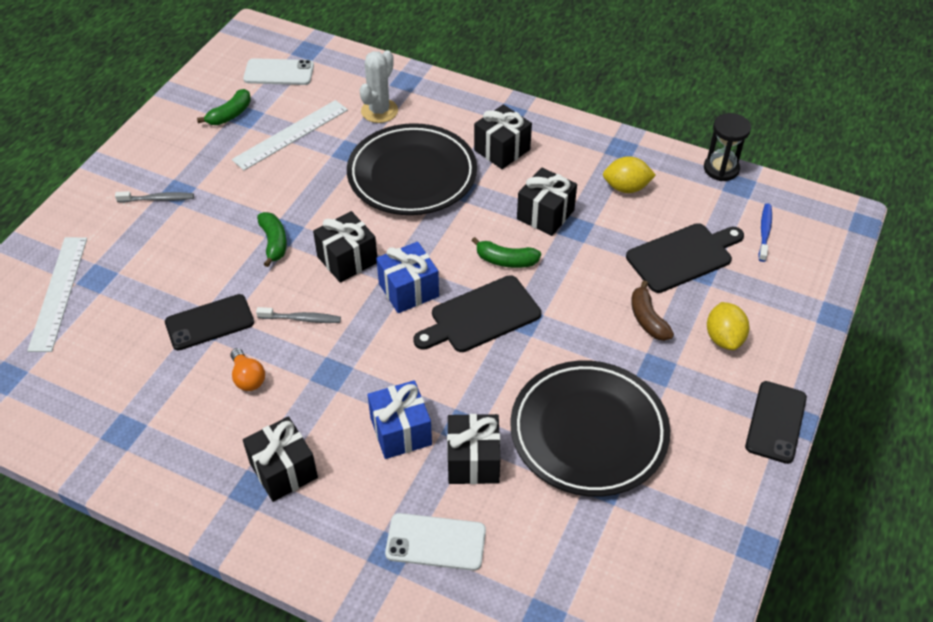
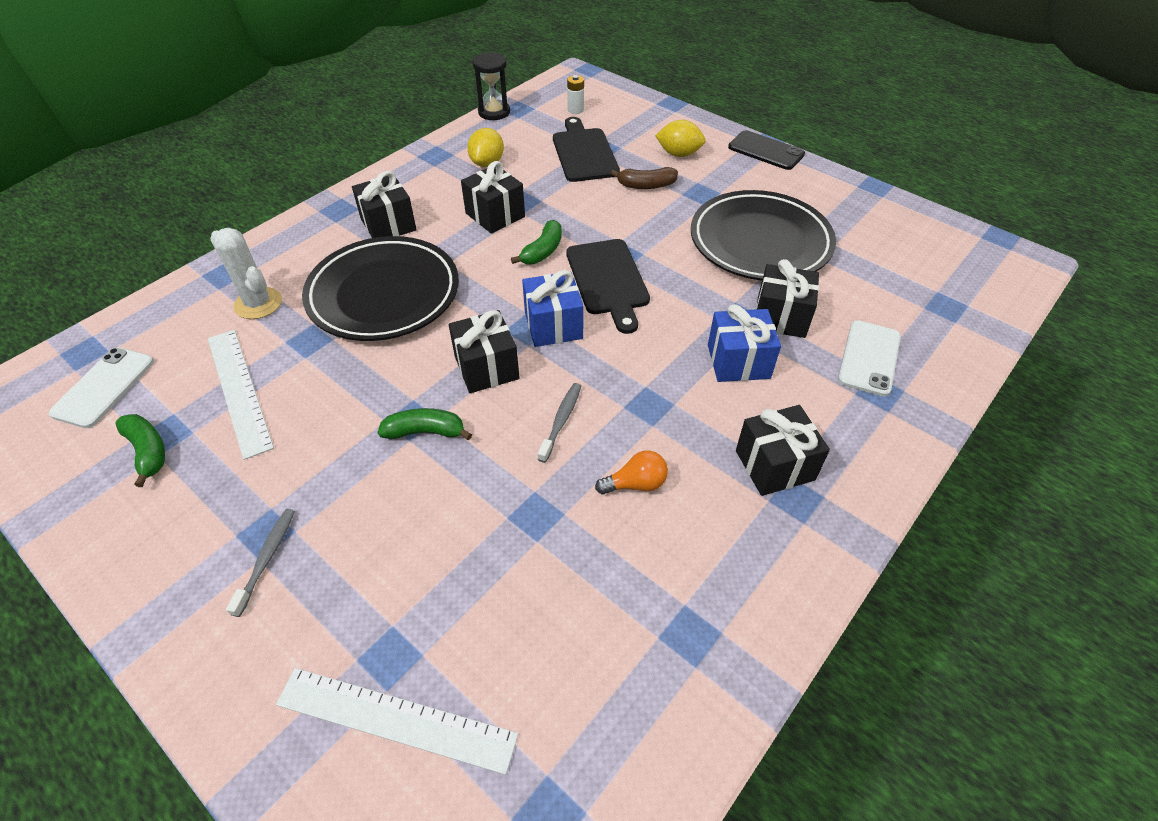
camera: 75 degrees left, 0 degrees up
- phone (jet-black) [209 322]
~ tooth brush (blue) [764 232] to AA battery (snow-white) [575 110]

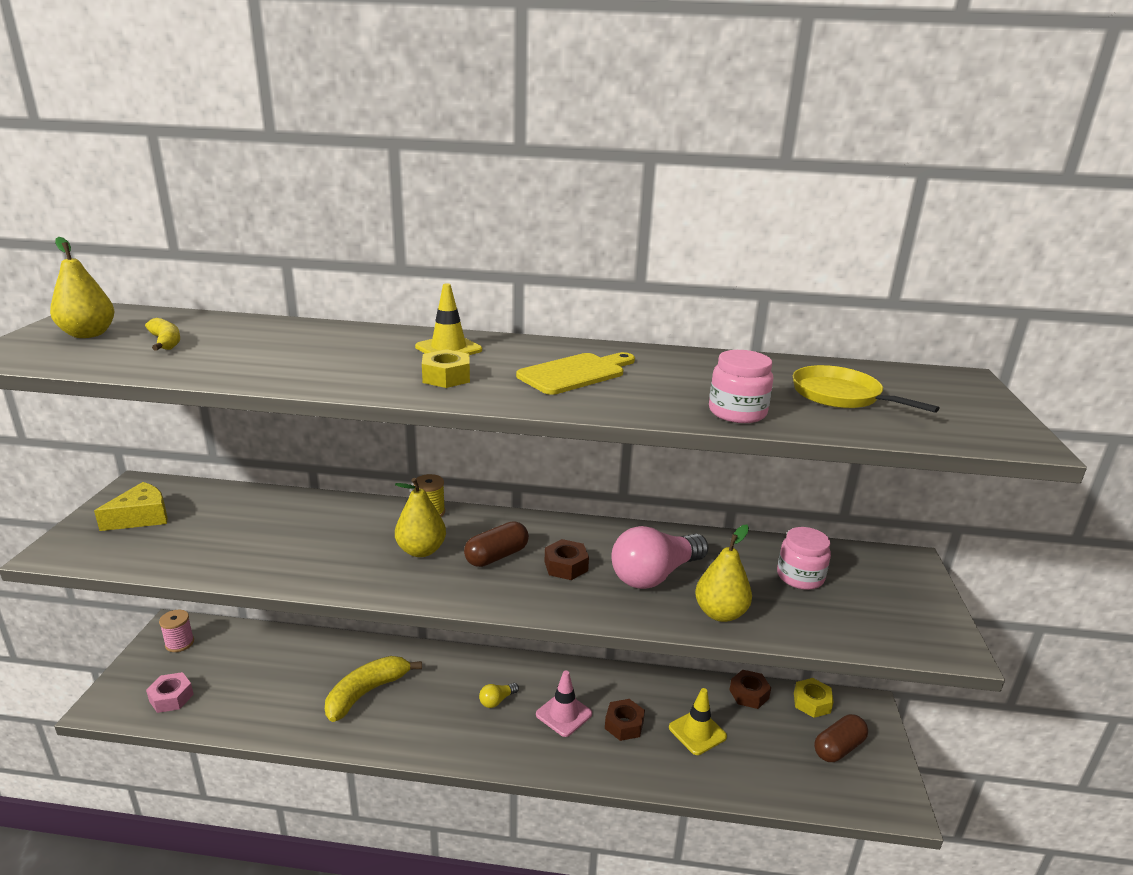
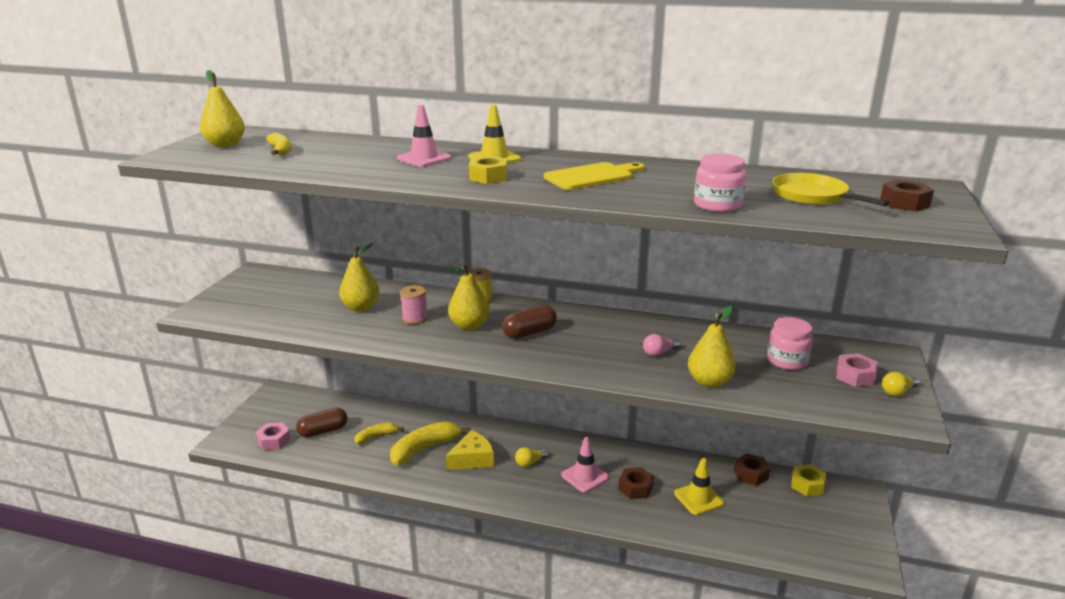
camera: 10 degrees right, 0 degrees up
+ pear fruit (bright yellow) [361 307]
+ toy banana (bright yellow) [376 437]
+ traffic cone (rose-pink) [424 158]
+ hexagon nut (rose-pink) [855 376]
+ lightbulb (bright yellow) [898 392]
~ piece of cheese (bright yellow) [141 517] to [472 459]
~ reel of thread (rose-pink) [179 643] to [415 318]
~ hexagon nut (brown) [566 566] to [904 203]
~ capsule (brown) [838 748] to [323 431]
~ lightbulb (rose-pink) [655 575] = [659 352] x0.44

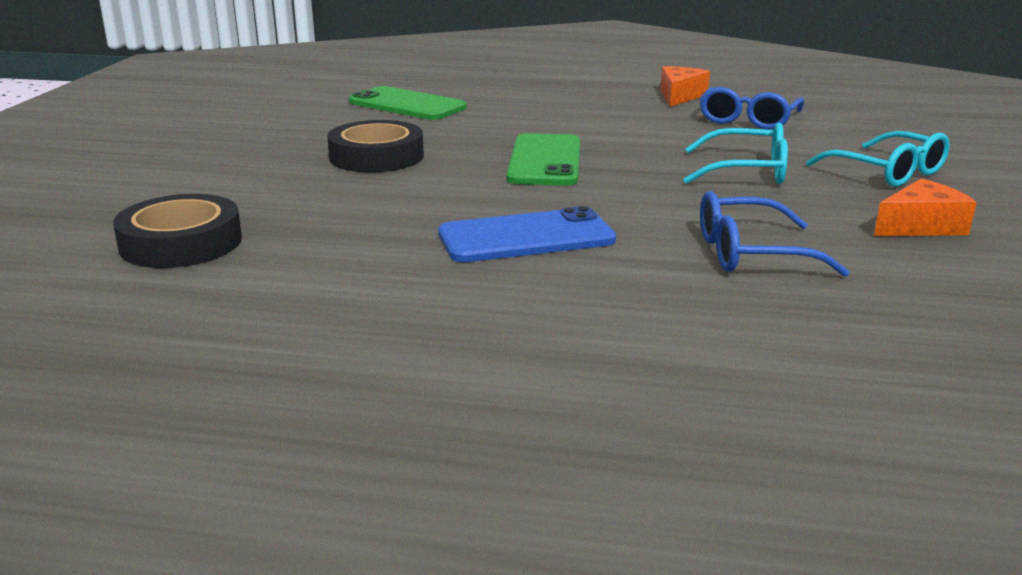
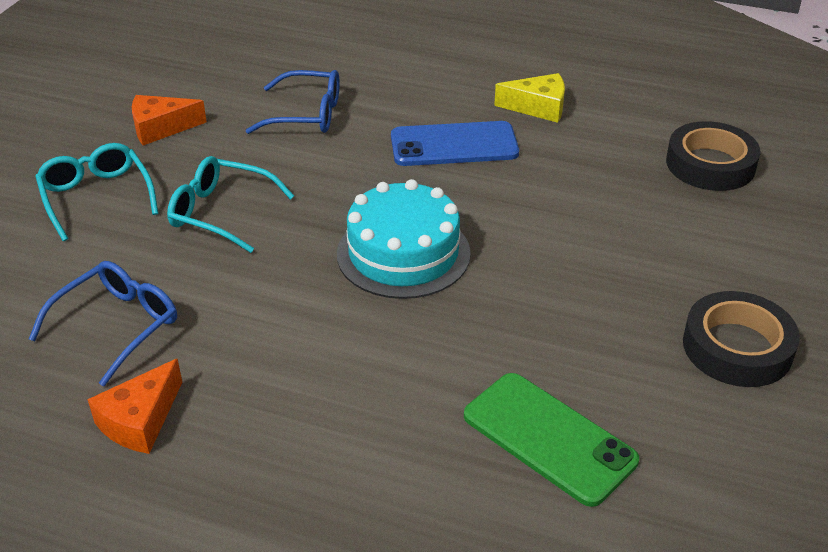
camera: 170 degrees left, 15 degrees up
+ piece of cheese (bright yellow) [538 107]
~ sticky tape (jet-black) [376 156] to [737 347]
~ phone (emerald) [545 161] to layer cake (teal) [403 253]

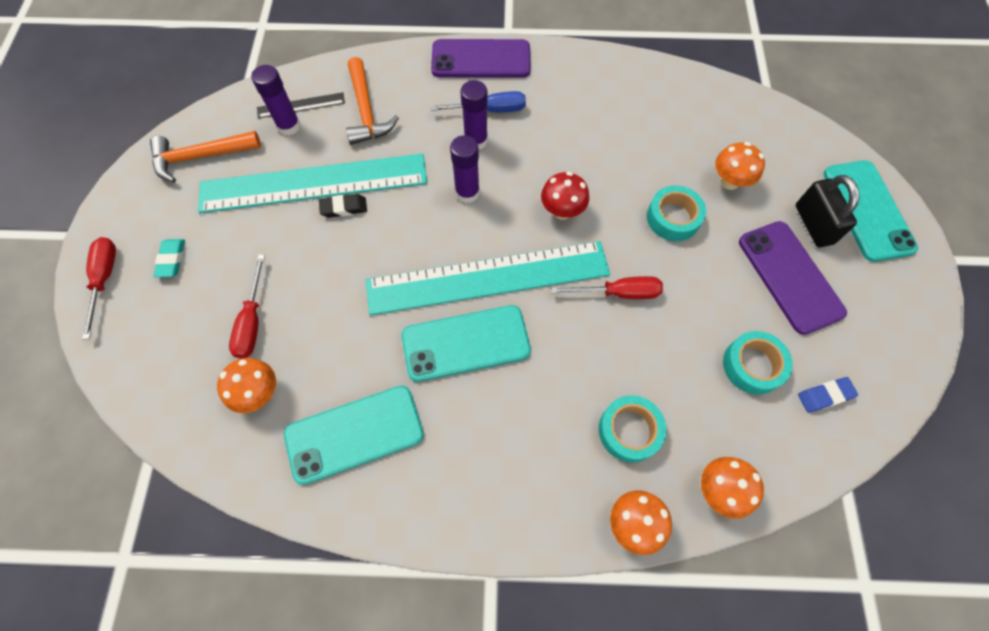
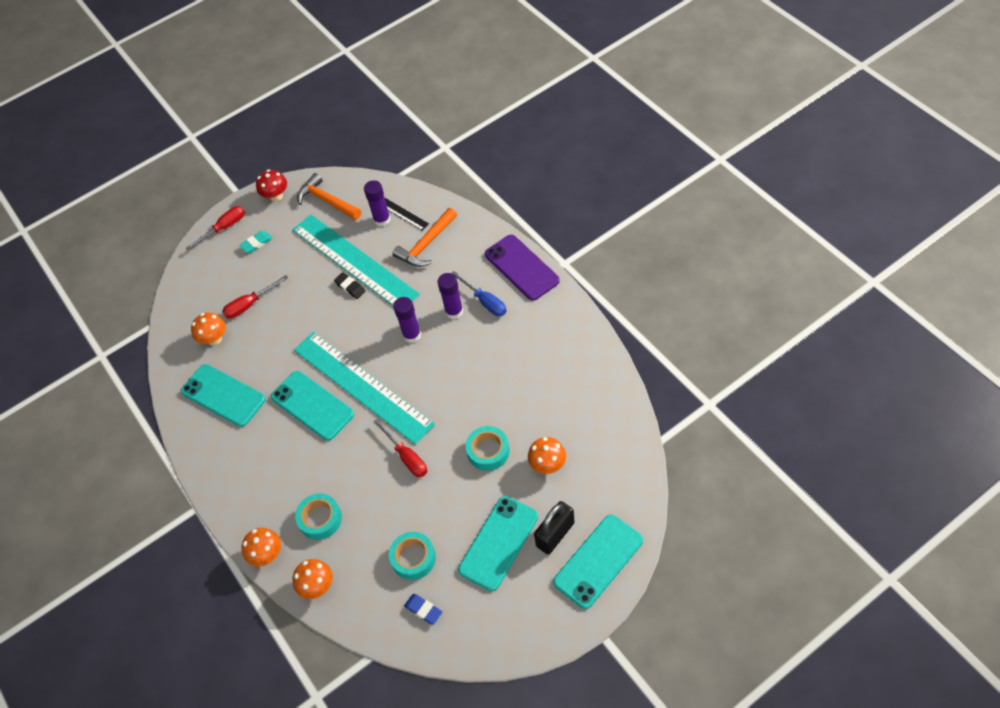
camera: 60 degrees right, 10 degrees down
~ fungus (red) [562 210] to [276 196]
~ phone (purple) [789 277] to phone (teal) [498 543]

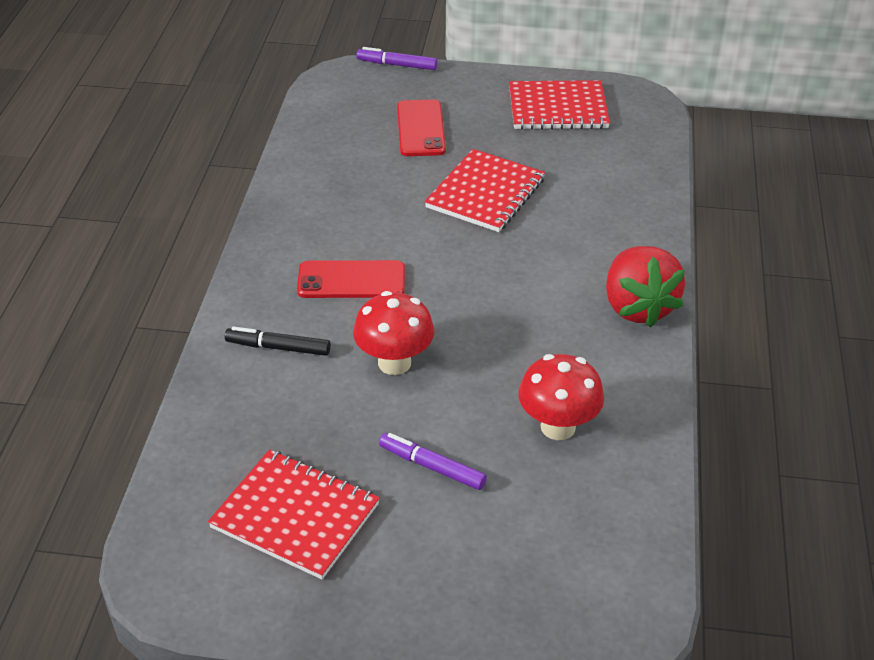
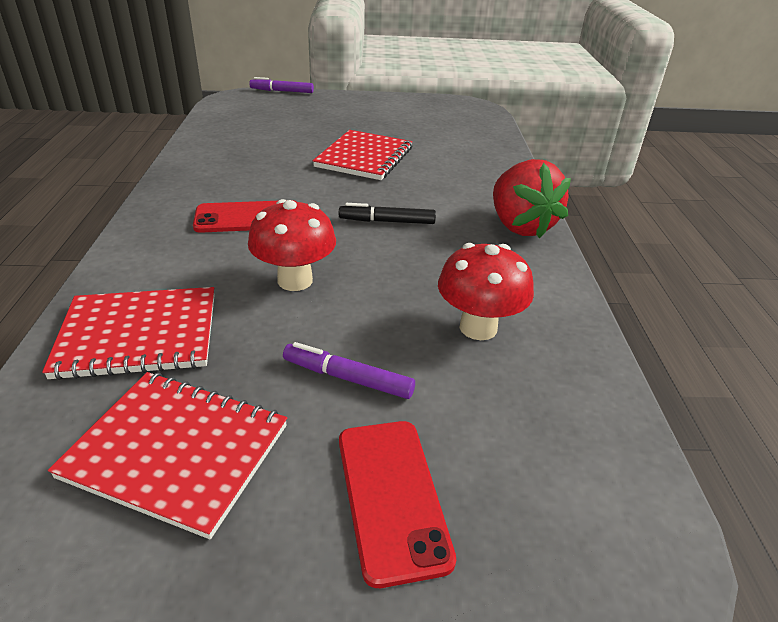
camera: 10 degrees left, 5 degrees down
~ marker (jet-black) [278 347] to [387 221]
~ phone (red) [421 129] to [392 496]
~ notepad (red) [558 108] to [139 335]

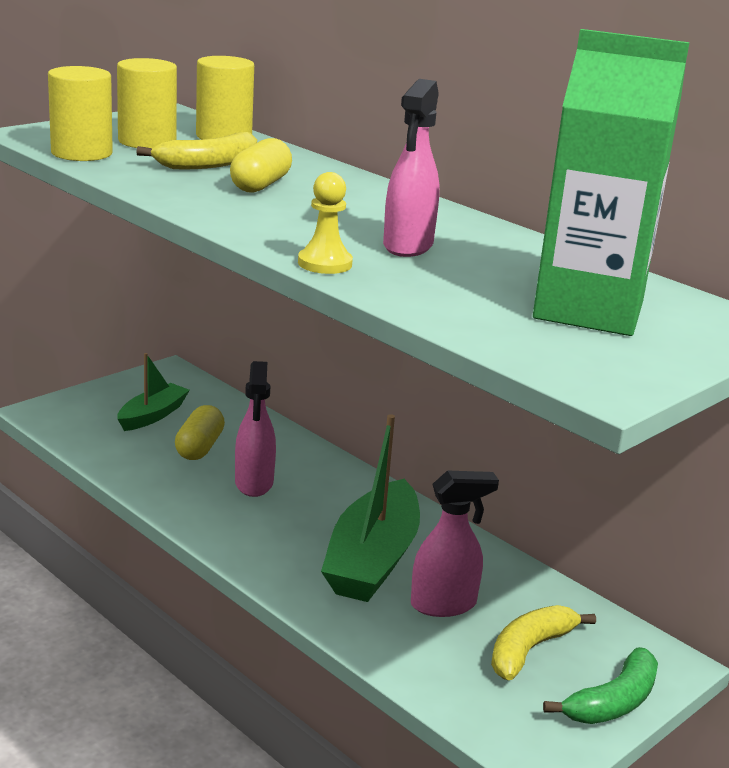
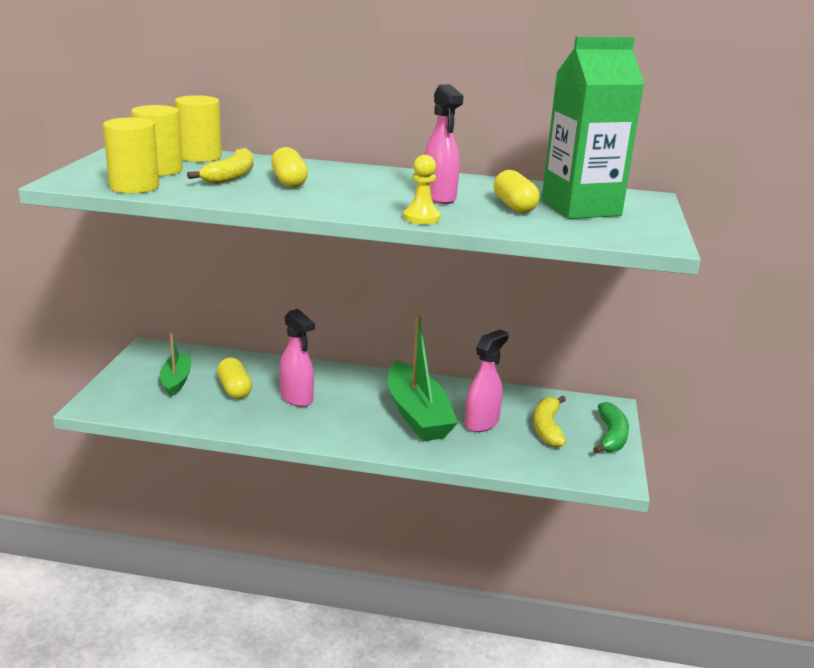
camera: 35 degrees left, 0 degrees up
+ capsule (bright yellow) [514 206]

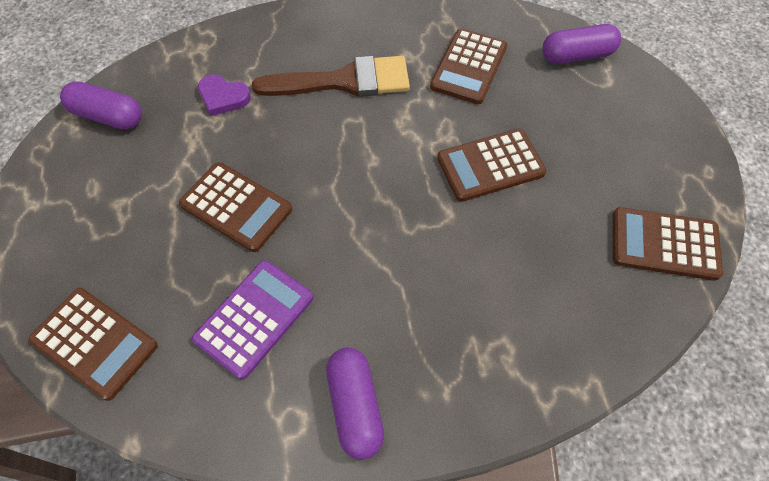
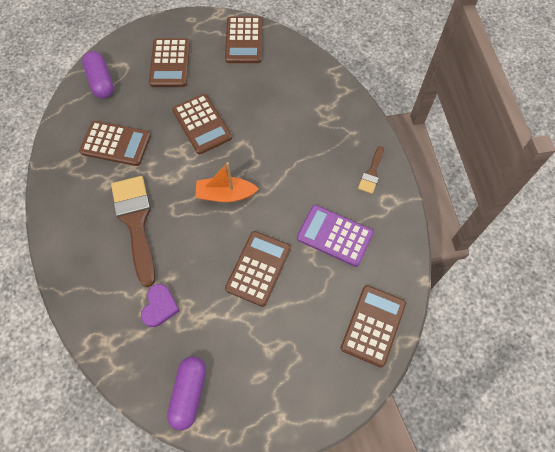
camera: 100 degrees left, 5 degrees up
+ adding machine (brown) [170 63]
+ toy boat (orange-coloured) [225 194]
~ capsule (purple) [355 406] to paint brush (brown) [371 173]

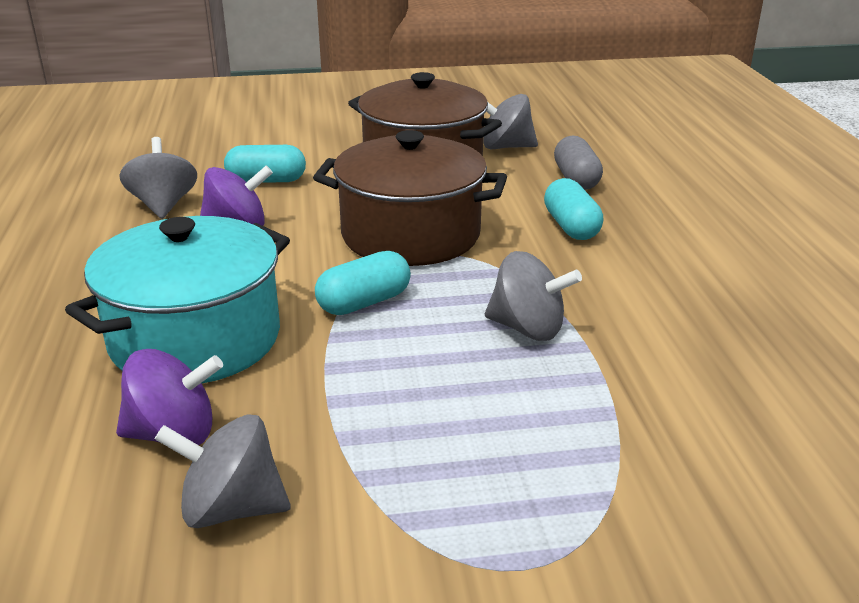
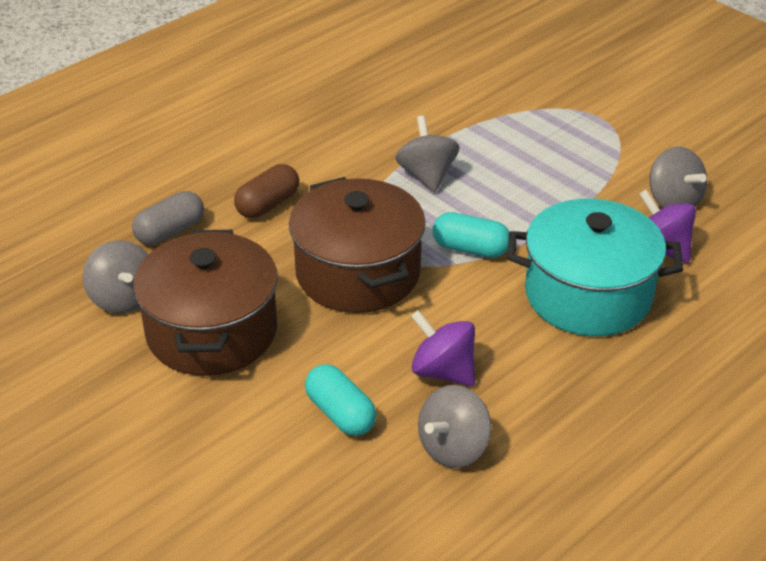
camera: 125 degrees left, 10 degrees up
~ capsule (teal) [571 227] to capsule (brown) [268 204]

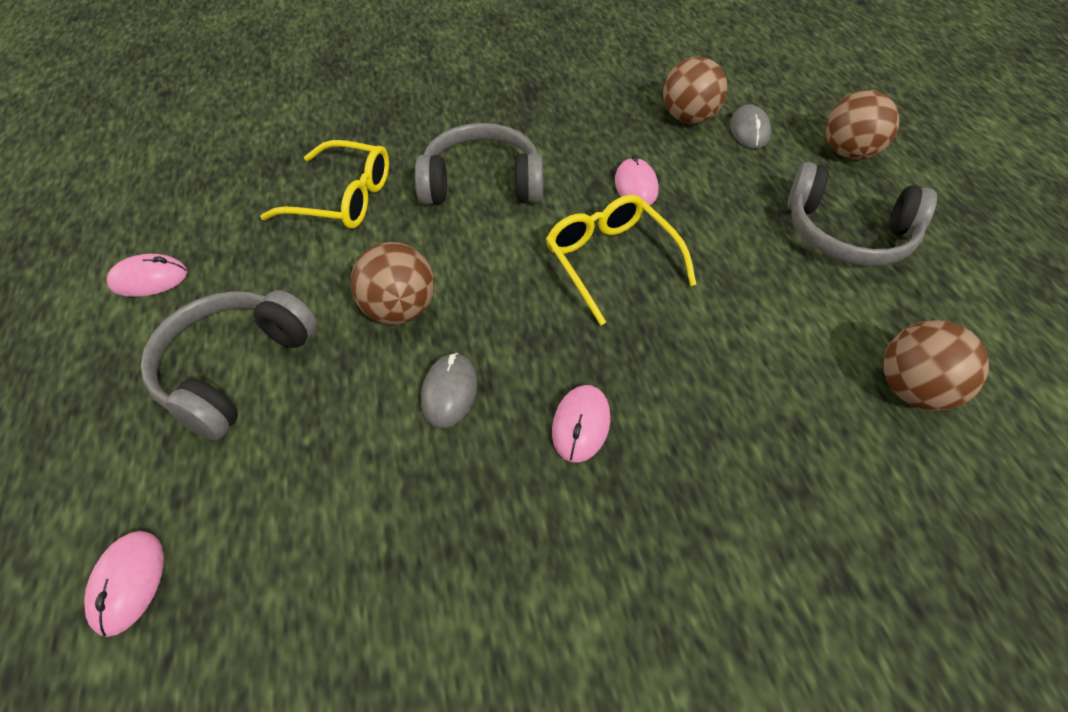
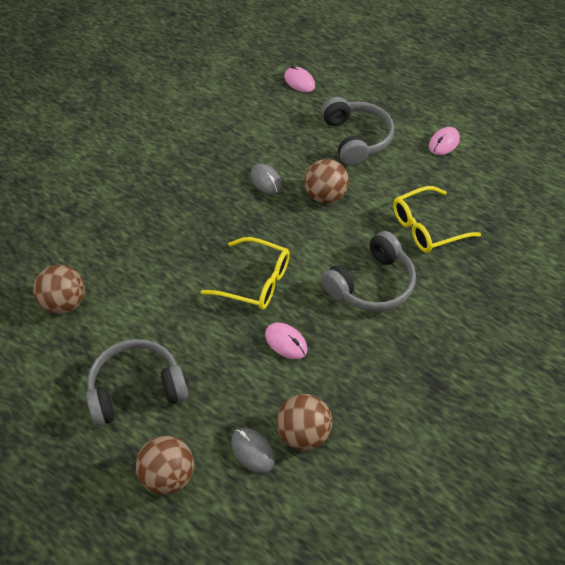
camera: 140 degrees right, 0 degrees up
- computer mouse (rose-pink) [581 425]

